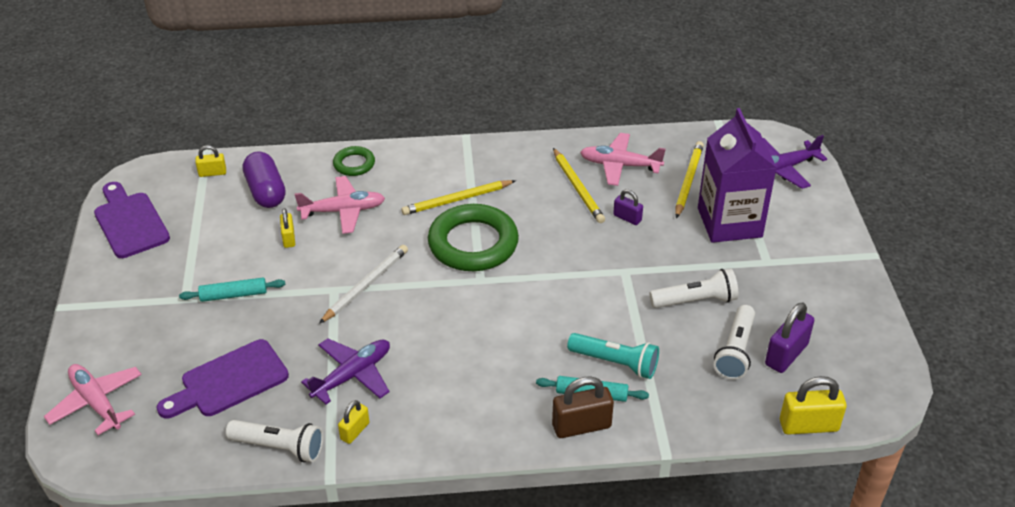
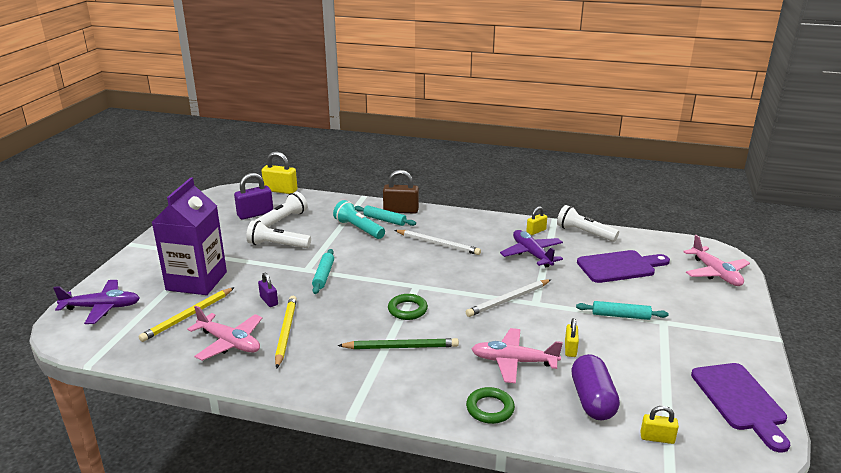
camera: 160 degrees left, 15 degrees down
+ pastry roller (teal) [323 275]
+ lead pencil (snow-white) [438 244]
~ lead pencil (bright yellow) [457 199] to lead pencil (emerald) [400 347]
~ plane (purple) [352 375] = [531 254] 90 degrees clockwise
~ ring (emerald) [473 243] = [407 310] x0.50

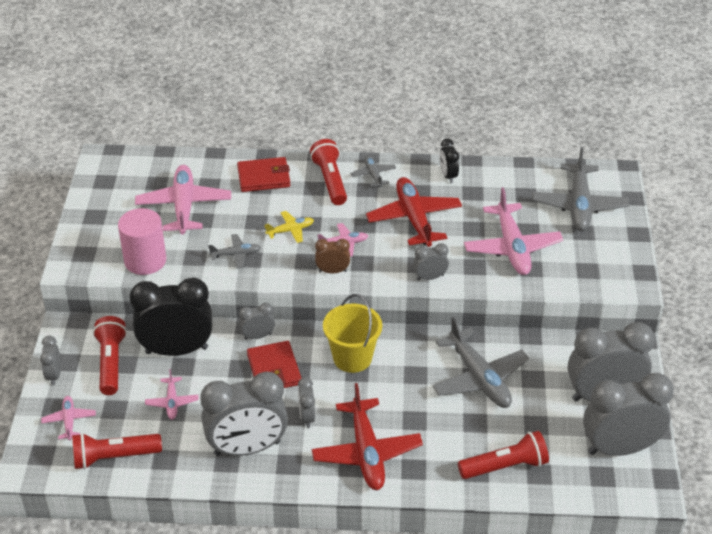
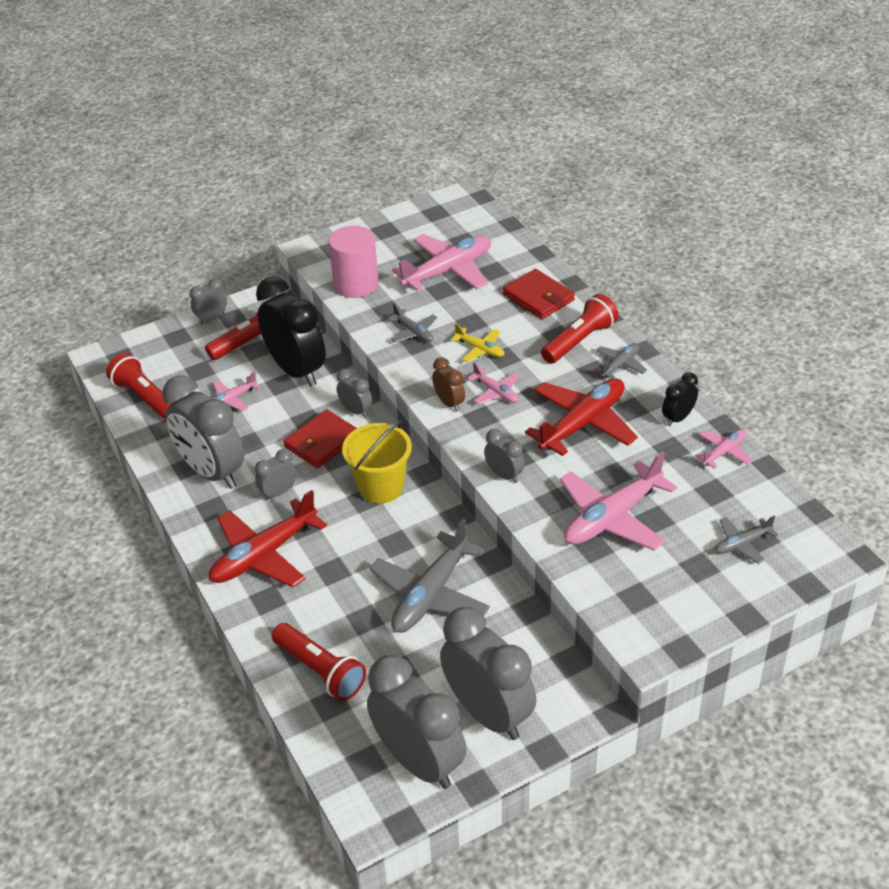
camera: 60 degrees right, 0 degrees up
~ plane (rose-pink) [69 421] to [723 452]
~ plane (gray) [579 205] = [742 544] x0.50

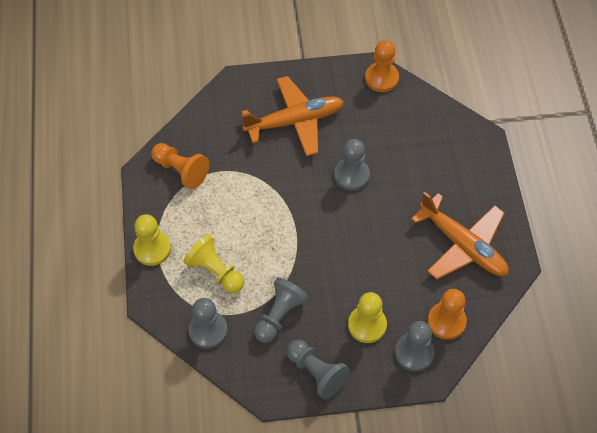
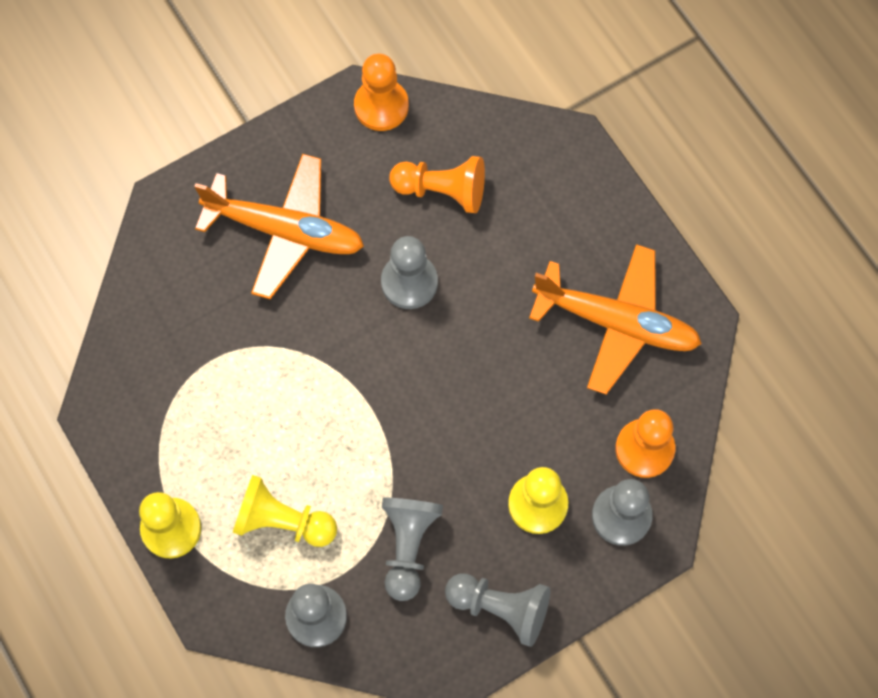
camera: 25 degrees left, 10 degrees up
~ chess pawn (orange-coloured) [181 170] to [442 191]
~ plane (orange-coloured) [295 121] = [285 231] 60 degrees clockwise

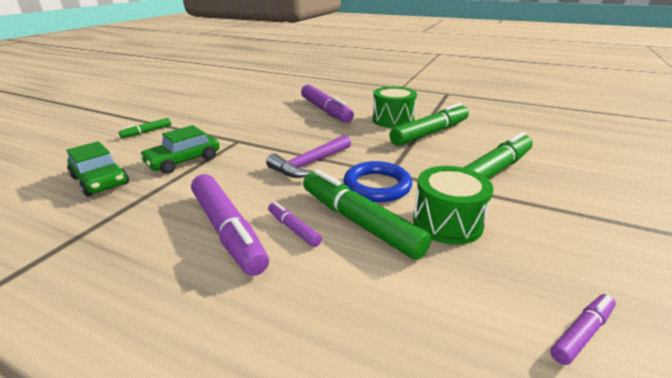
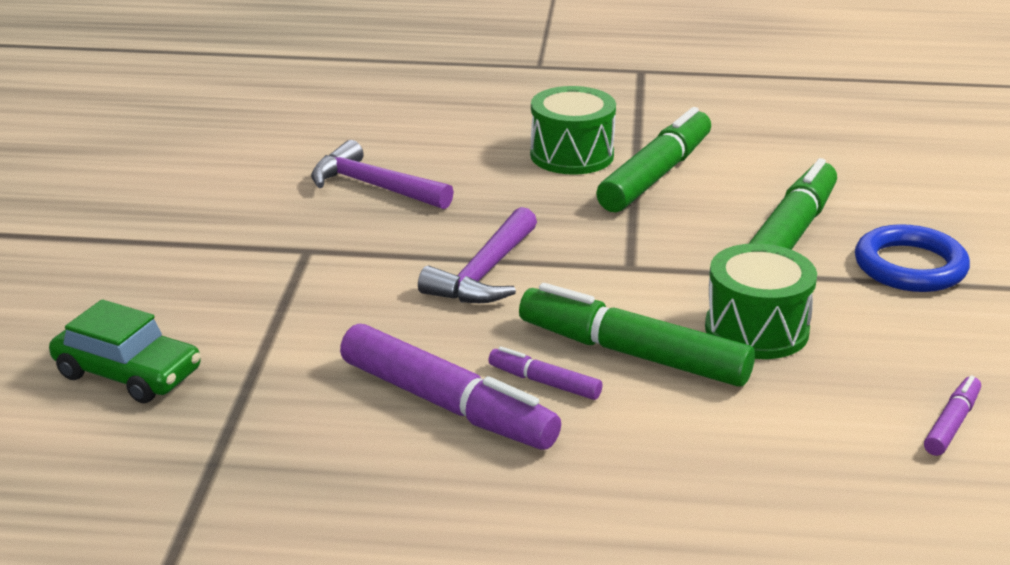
camera: 20 degrees left, 0 degrees up
- marker (emerald) [147 132]
- car (emerald) [183 161]
- marker (purple) [325 111]
+ claw hammer (purple) [374 186]
~ ring (blue) [377 186] to [910 266]

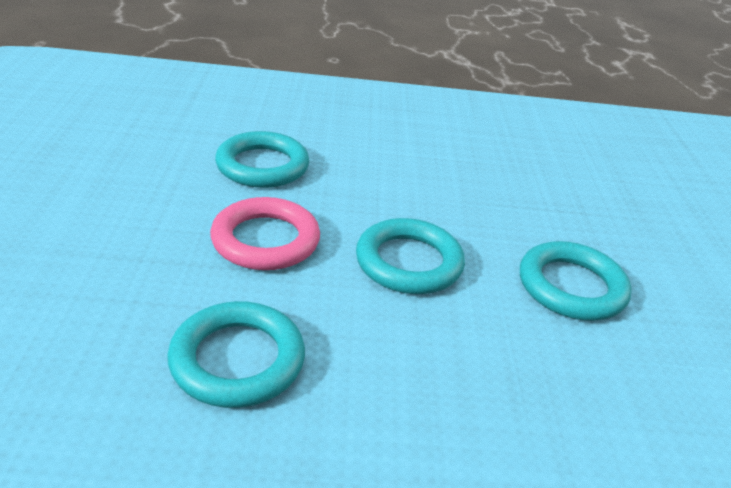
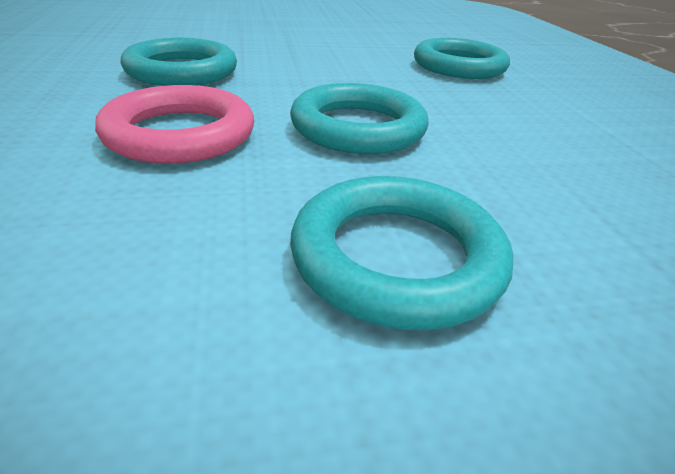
camera: 80 degrees right, 0 degrees up
~ ring (rose-pink) [265 240] to [180 134]

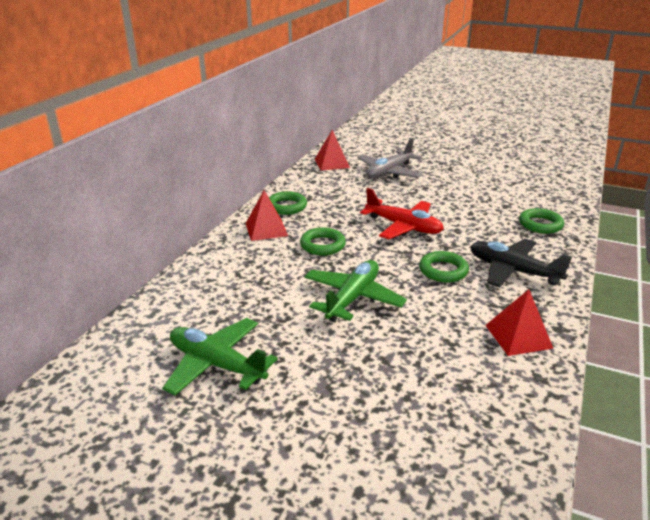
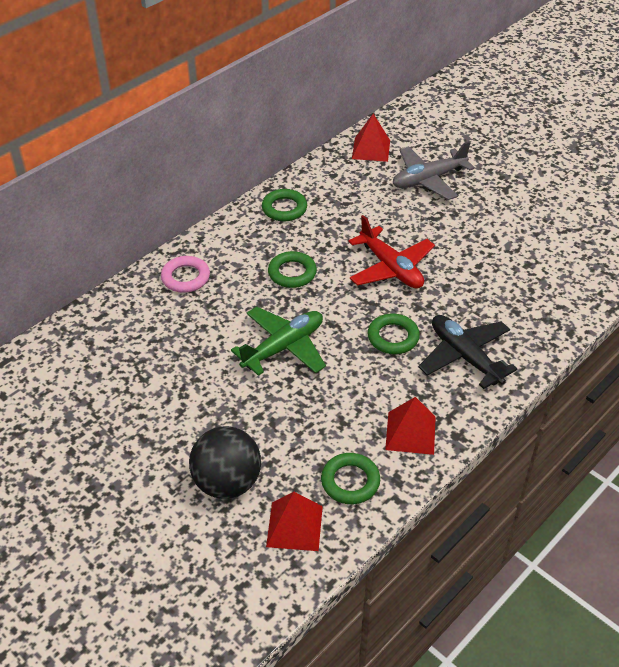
camera: 20 degrees right, 15 degrees up
- plane (emerald) [216 364]
+ ring (rose-pink) [185 277]
+ sphere (jet-black) [227 482]
~ pyramid (red) [266 229] to [294 526]
~ ring (emerald) [540 224] to [350 481]

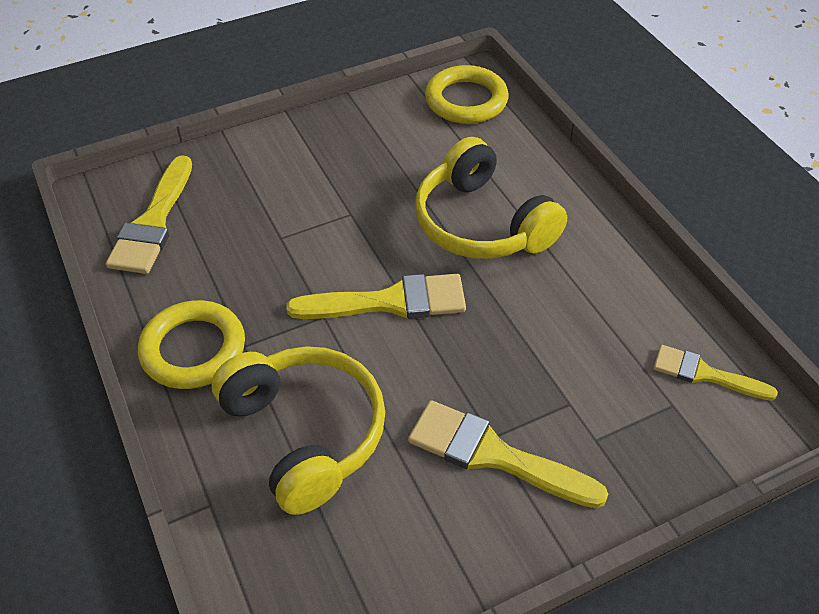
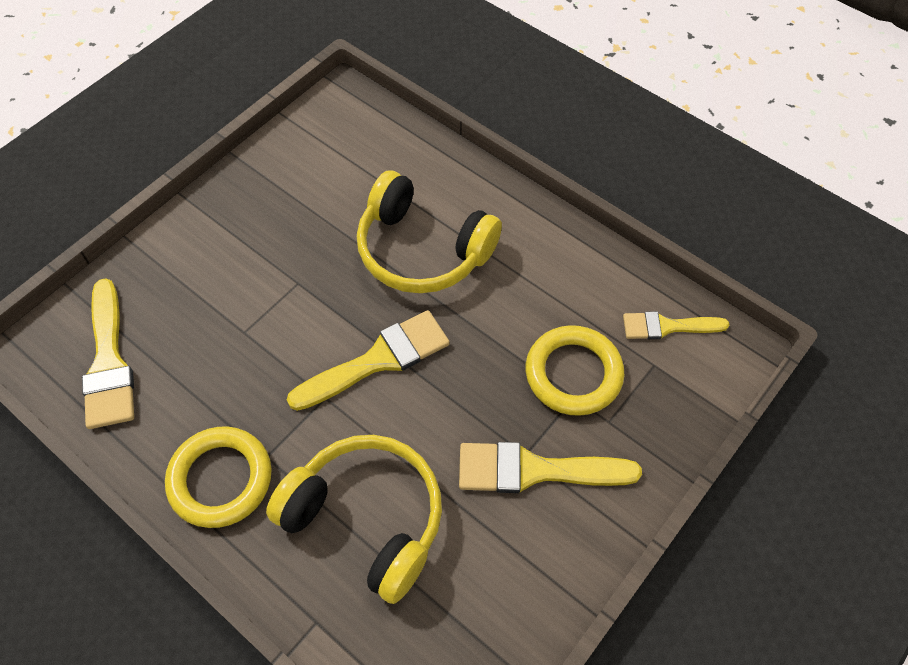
camera: 25 degrees left, 10 degrees up
~ ring (bright yellow) [466 100] to [573 373]

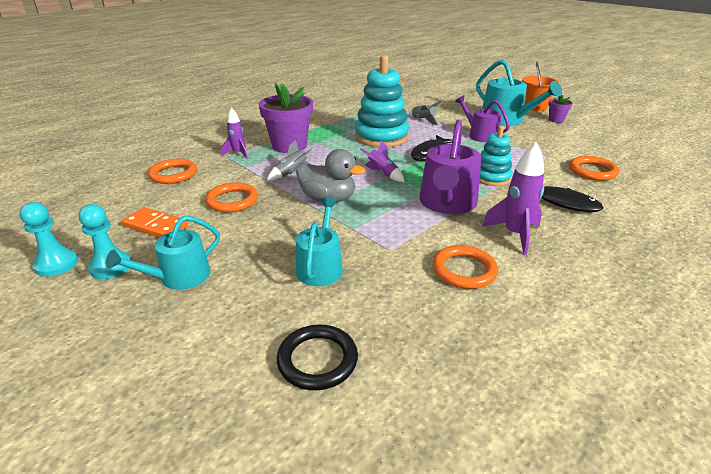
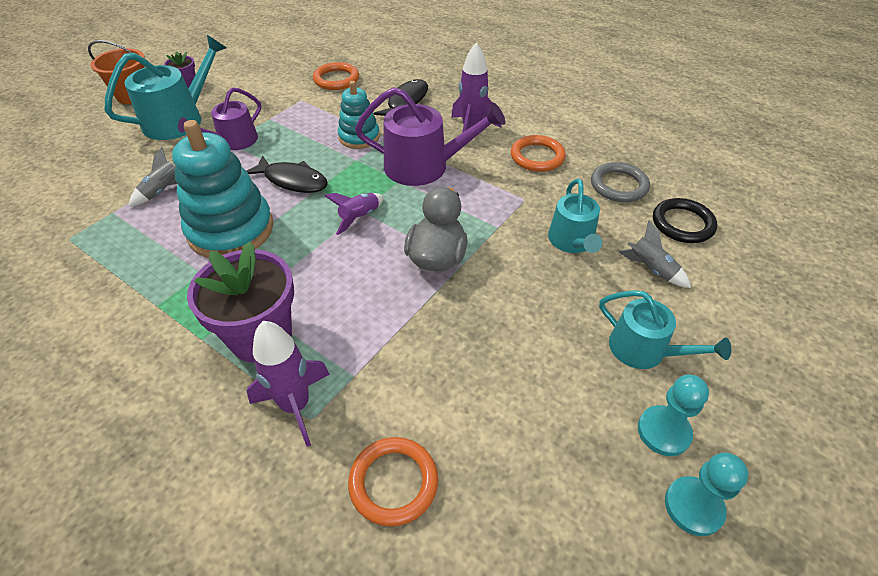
camera: 100 degrees left, 15 degrees up
- domino tile (orange-coloured) [156 226]
- ring (orange-coloured) [232 200]
+ ring (gray) [619 185]
~ toy rocket (gray) [291 173] to [651 269]
~ watering can (teal) [320 266] = [572 241] 90 degrees counterclockwise
~ toy rocket (purple) [238 154] = [296 406] x1.56

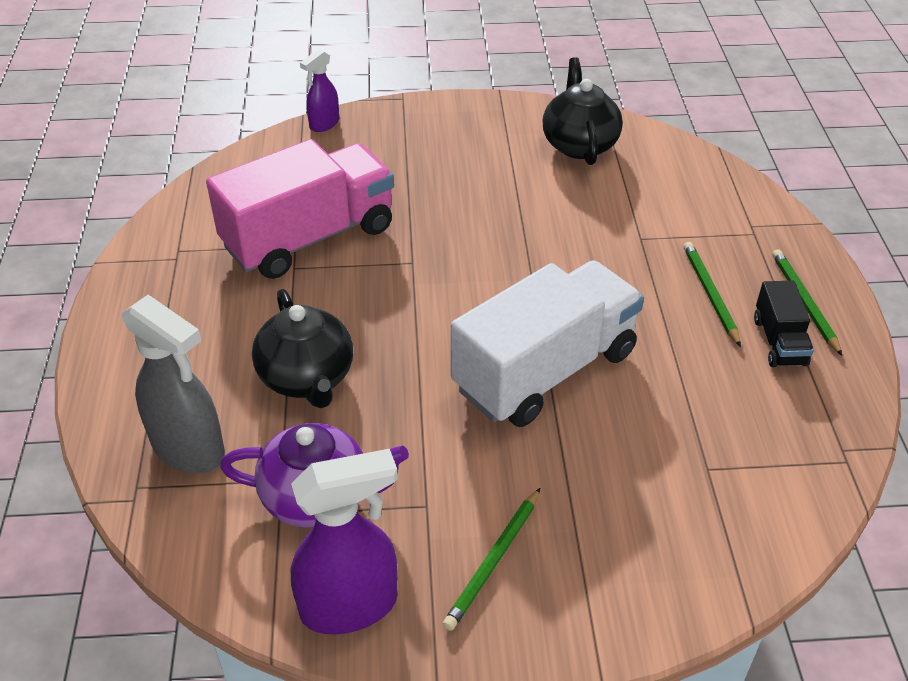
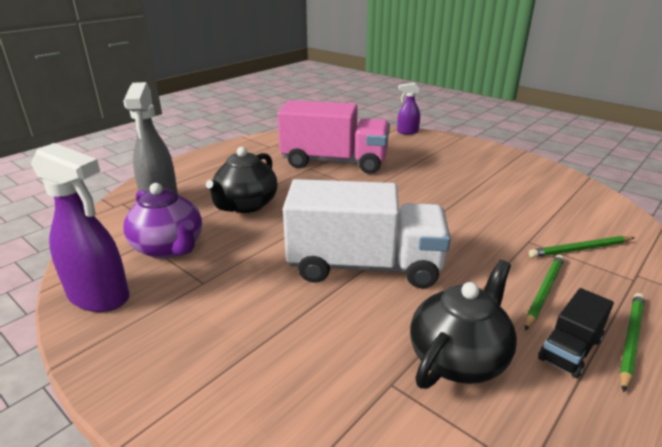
camera: 45 degrees right, 15 degrees down
~ lead pencil (emerald) [493 561] to [580 249]
~ china teapot (jet-black) [579 144] to [458 358]

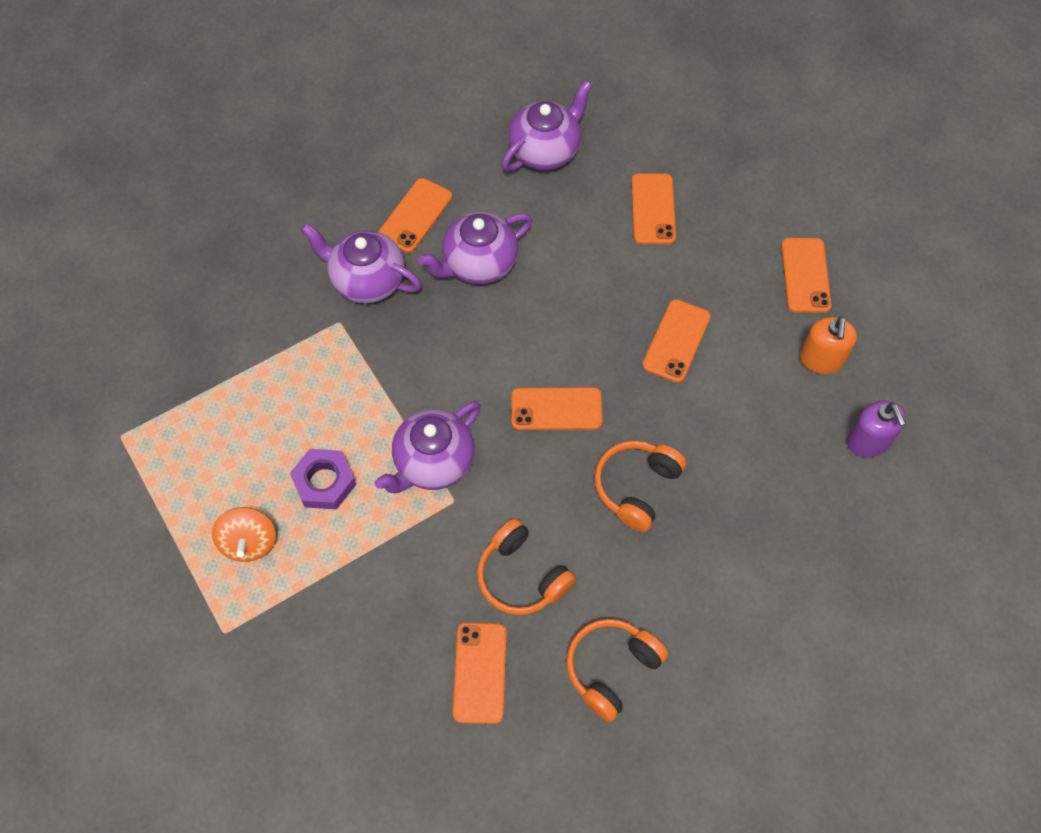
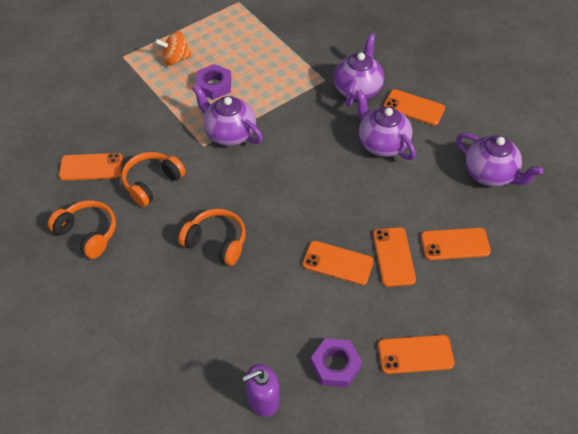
camera: 85 degrees right, 10 degrees down
~ phone (orange-coloured) [556 409] to [393 257]
~ pump bottle (orange-coloured) [821 359] to hexagon nut (purple) [335 365]

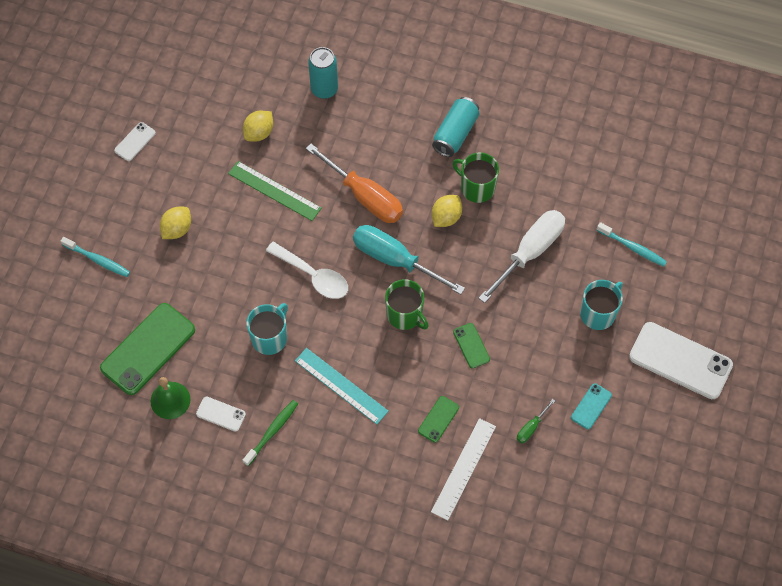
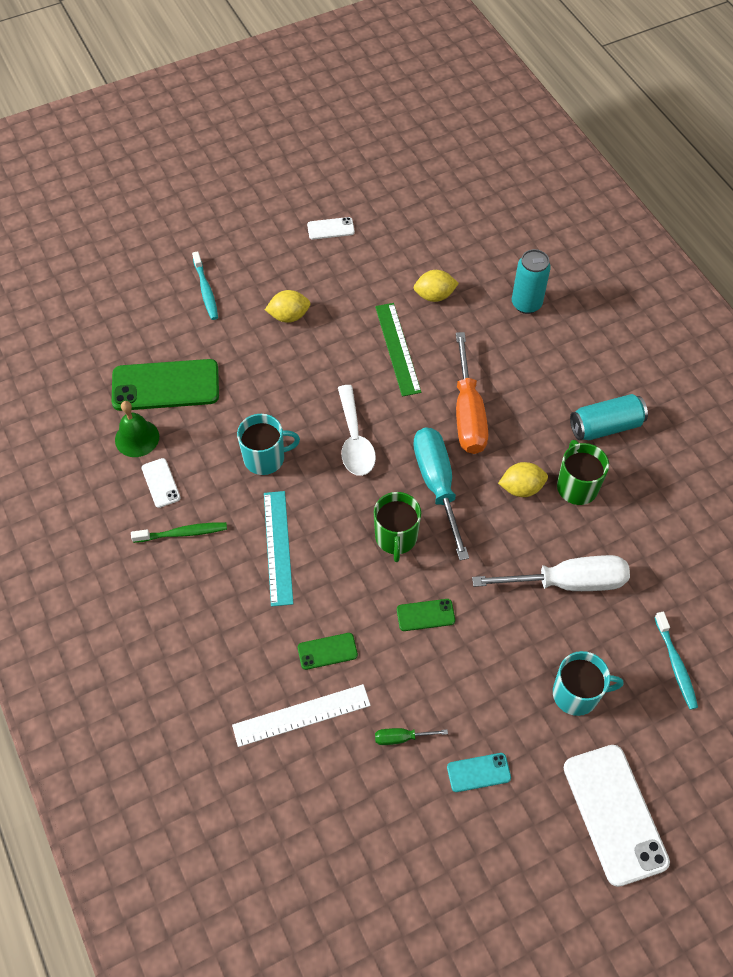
camera: 45 degrees right, 5 degrees down
~ phone (emerald) [471 345] = [425 615] 60 degrees clockwise

